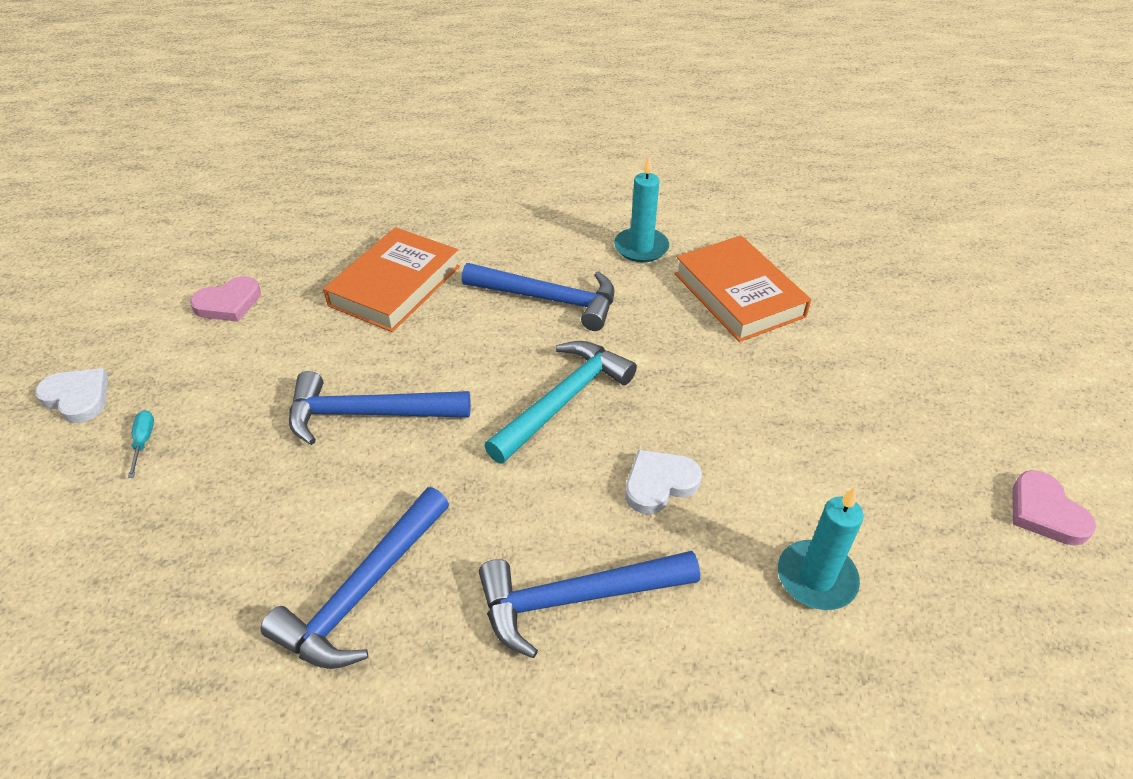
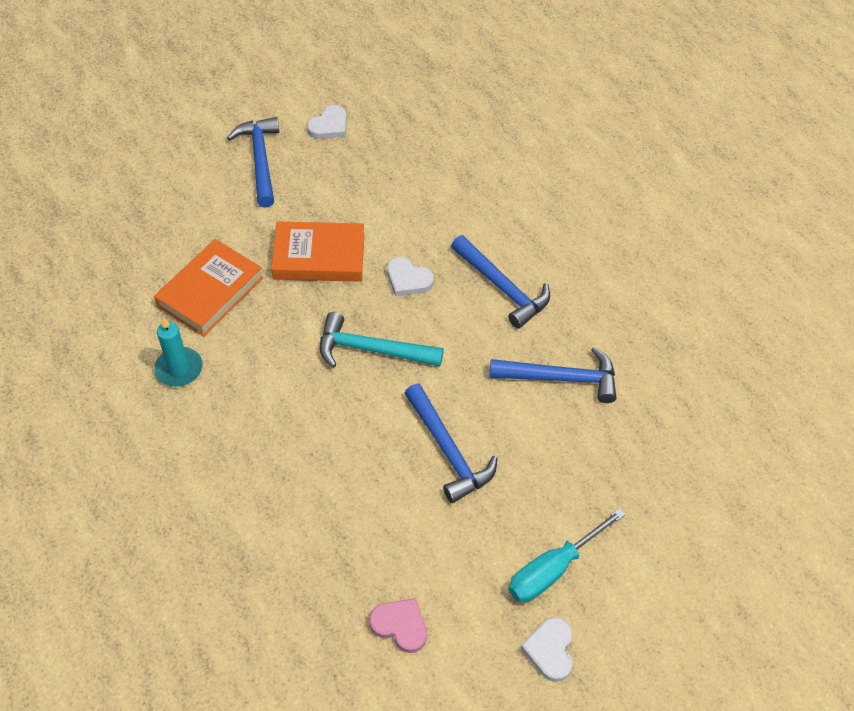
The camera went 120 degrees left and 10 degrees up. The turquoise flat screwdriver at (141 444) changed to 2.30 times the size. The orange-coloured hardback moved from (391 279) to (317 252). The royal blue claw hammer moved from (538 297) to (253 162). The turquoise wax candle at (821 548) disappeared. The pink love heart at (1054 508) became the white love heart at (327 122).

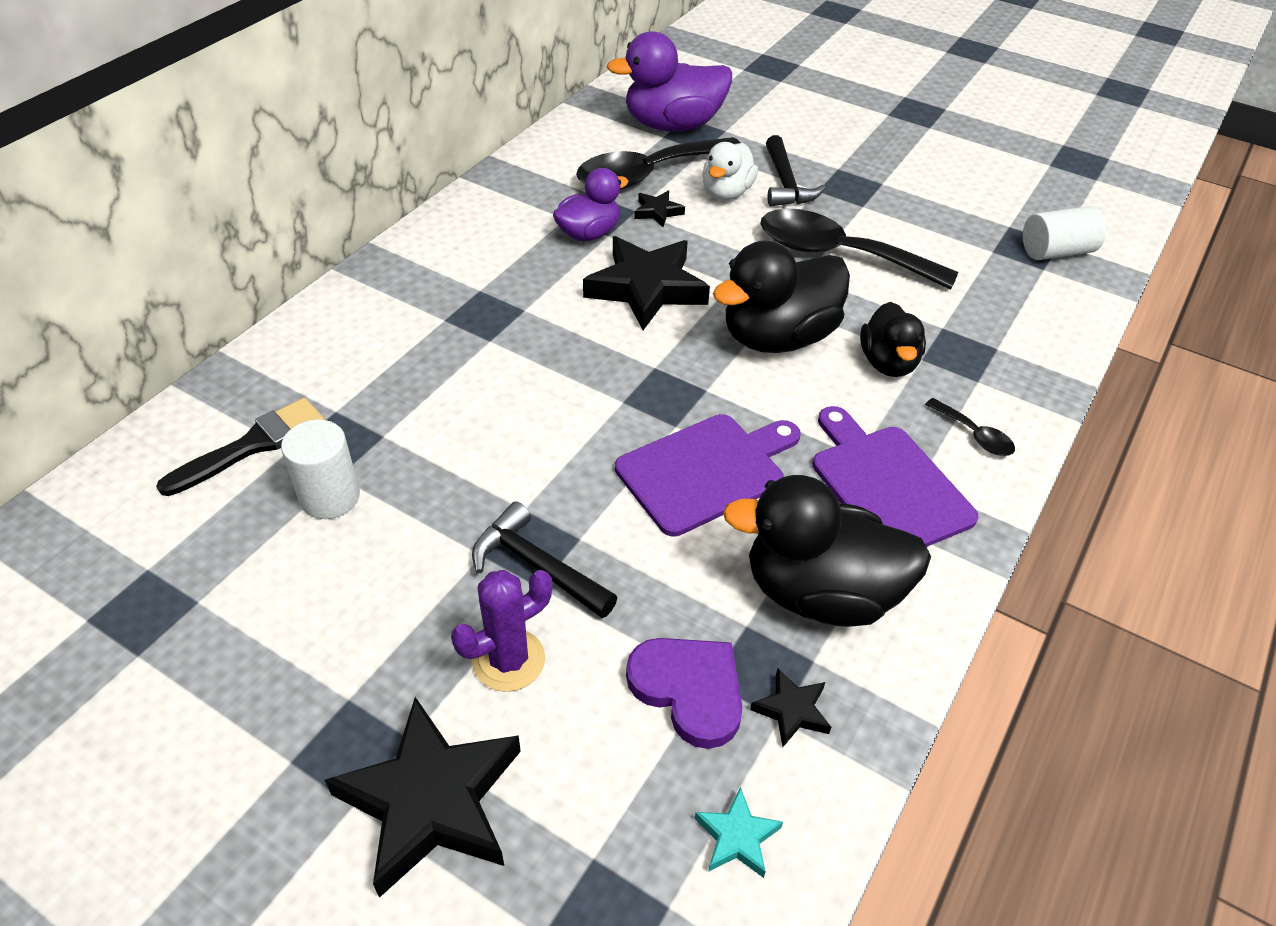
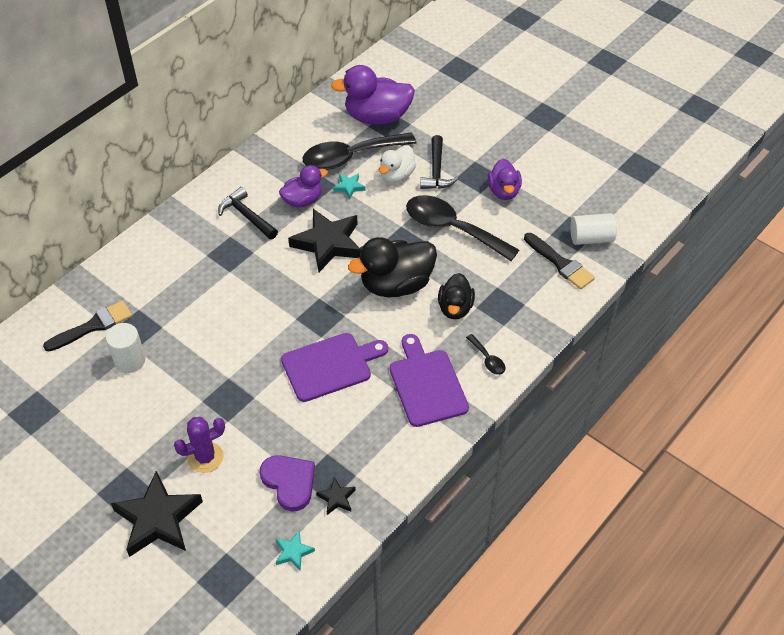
The camera went 10 degrees right and 5 degrees up. The black claw hammer moved from (545 559) to (248 213). The black five-pointed star at (659 209) became the turquoise five-pointed star at (349 186). The black duck at (827 551) disappeared. The royal purple duck at (505 179) appeared. The black paintbrush at (559 261) appeared.

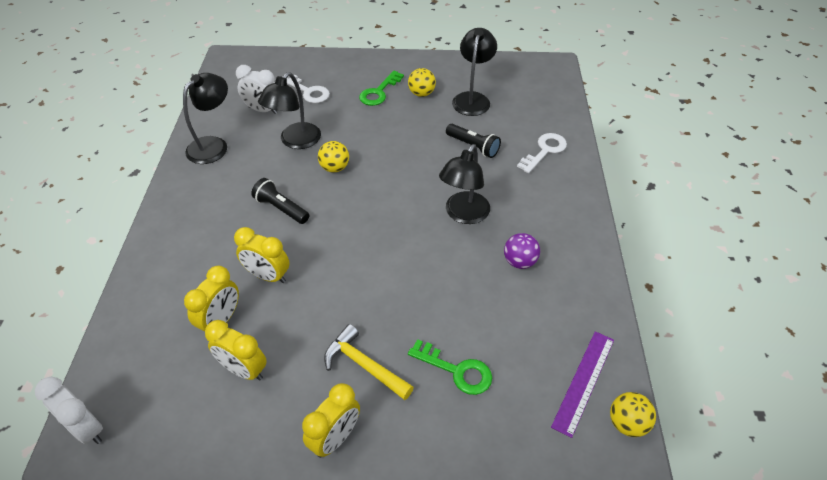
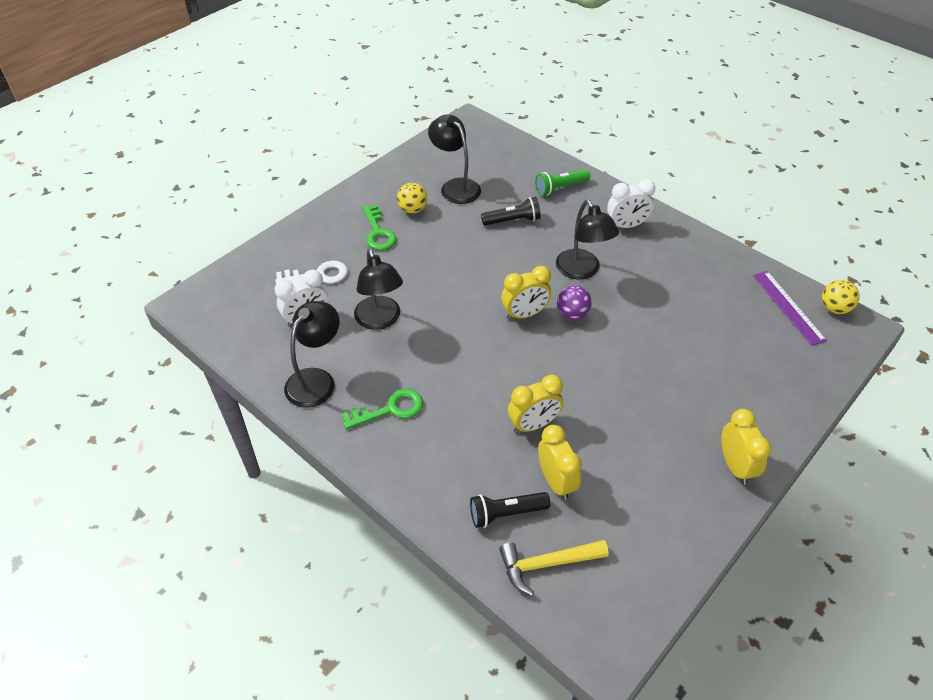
The camera went 50 degrees left and 0 degrees up. The white alarm clock moved from (69 410) to (631 203). The black lamp at (205 118) turned 45 degrees clockwise. The bright yellow alarm clock moved from (236 350) to (526 293). The black pocket torch moved from (280 201) to (510 510). The bright yellow play ball at (333 156) disappeared. The bright yellow claw hammer moved from (369 362) to (554 568). The emerald latchkey moved from (450 367) to (382 409). The royal purple play ball moved from (522 251) to (574 302). The white latchkey at (542 153) was replaced by the emerald pocket torch at (562 182).

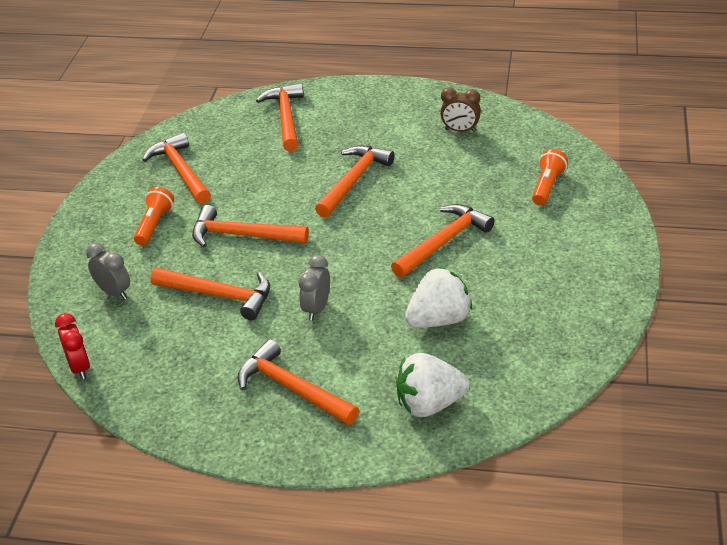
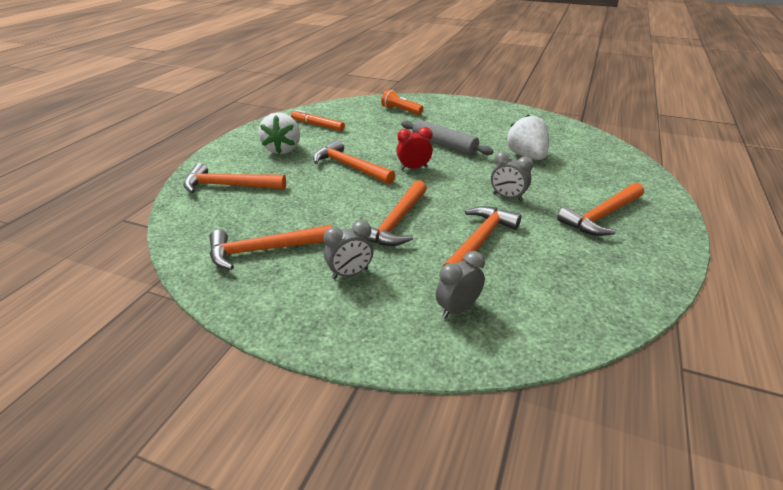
The camera went 80 degrees left and 5 degrees down. The scarlet alarm clock moved from (72 346) to (414 148). The orange-coloured pocket torch at (154 216) was replaced by the gray alarm clock at (348 249). The orange-coloured claw hammer at (443 241) was replaced by the gray dough roller at (447 137). The white toy strawberry moved from (433 385) to (279 133). The brown alarm clock at (460 109) was replaced by the orange-coloured marker pen at (318 120).

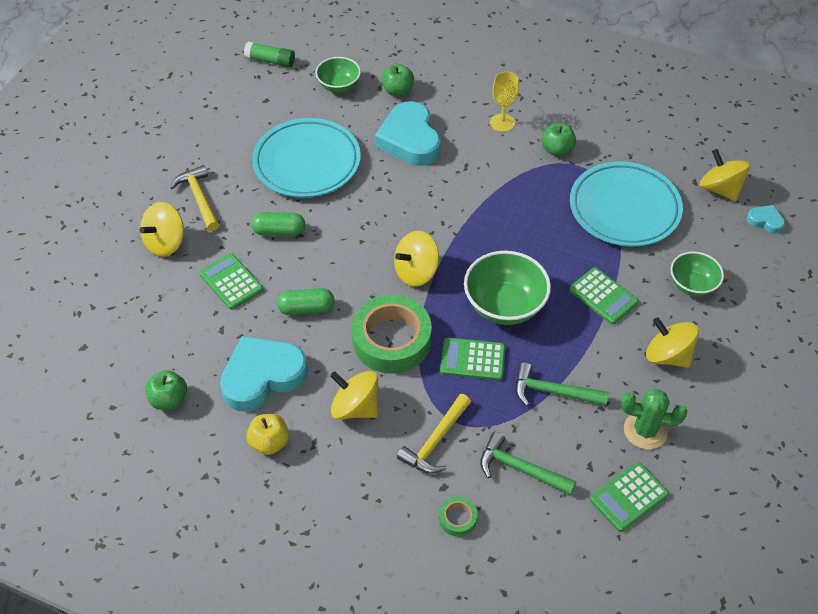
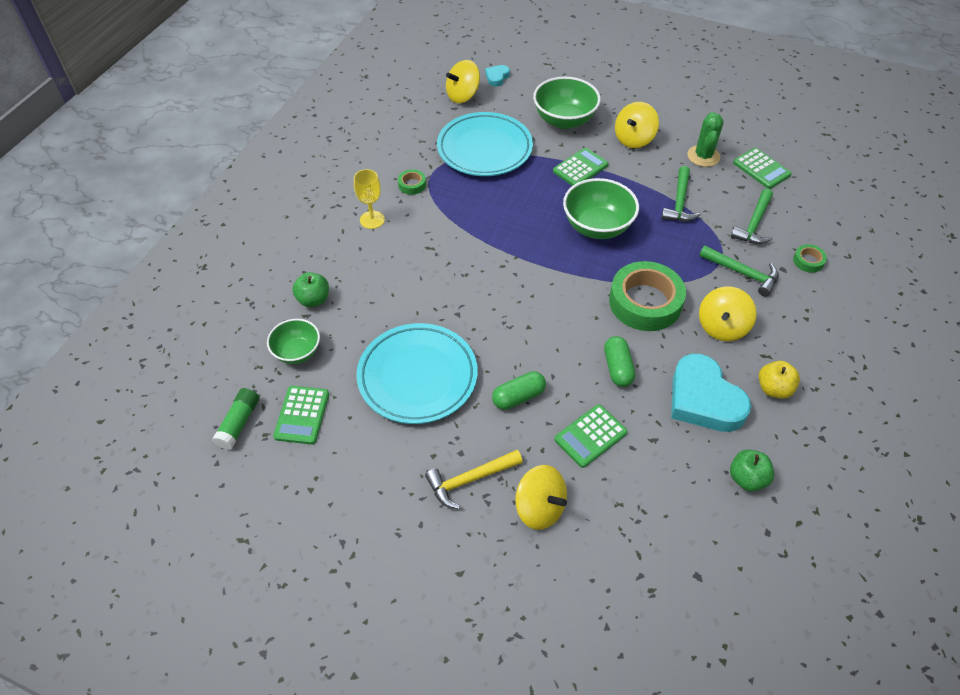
The camera went 90 degrees left and 0 degrees up. The emerald pill at (278 224) turned 60 degrees clockwise. The turquoise love heart at (408 133) disappeared. The bright yellow spinning top at (416 259) disappeared. The bright yellow claw hammer at (434 434) became the emerald claw hammer at (739 271). The emerald pocket calculator moved from (472 359) to (301 415). The emerald toy apple at (559 140) was replaced by the emerald sticky tape at (412 182). The emerald bowl at (697 274) changed to 1.61 times the size.

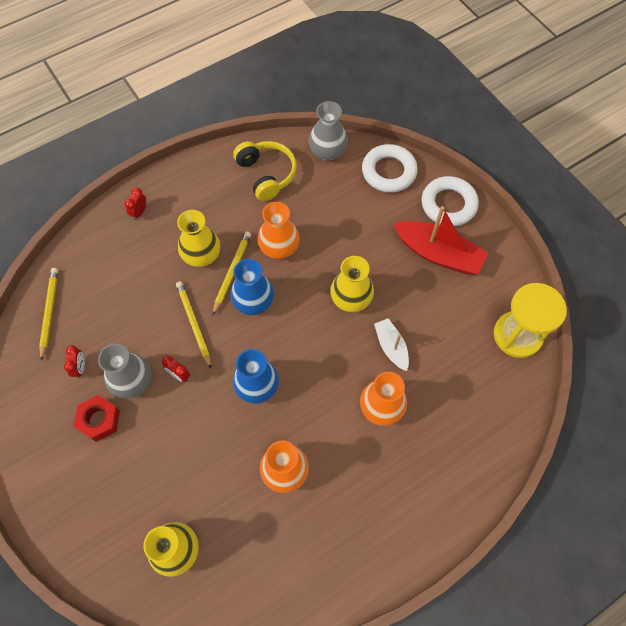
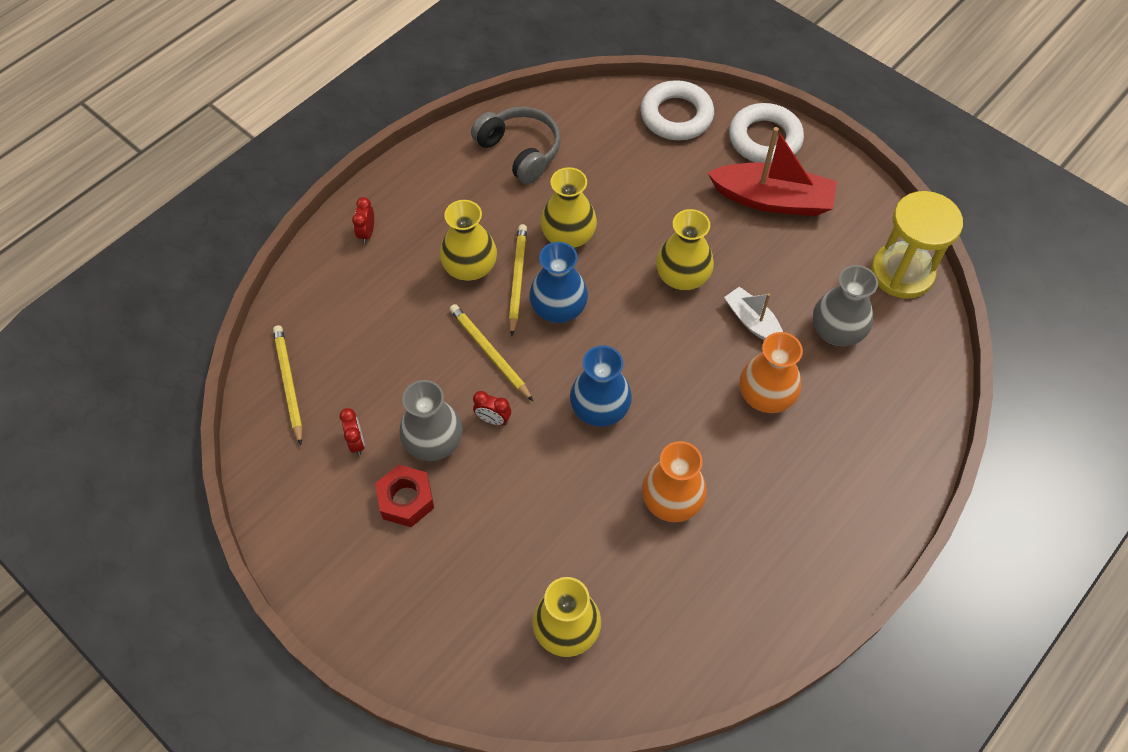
The camera went 15 degrees left and 5 degrees down. The bright yellow over-ear headphones at (265 171) became the gray over-ear headphones at (516 145). The orange-coloured flower vase at (278 230) became the bright yellow flower vase at (568 207). The gray flower vase moved from (328 131) to (845 305).

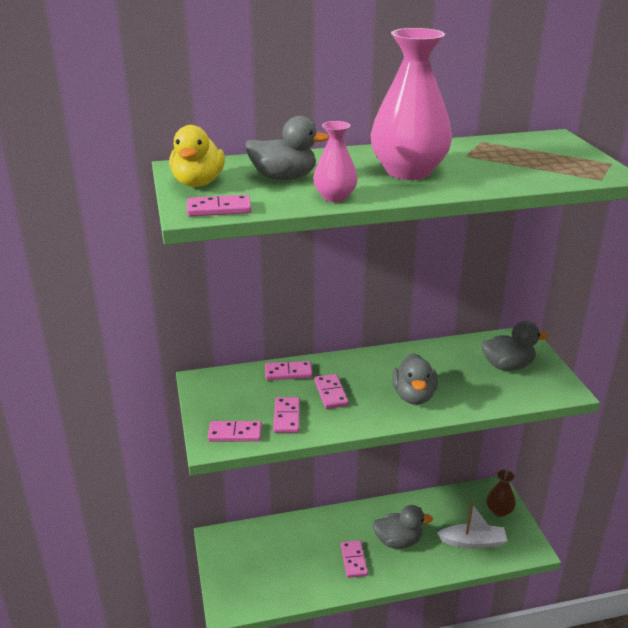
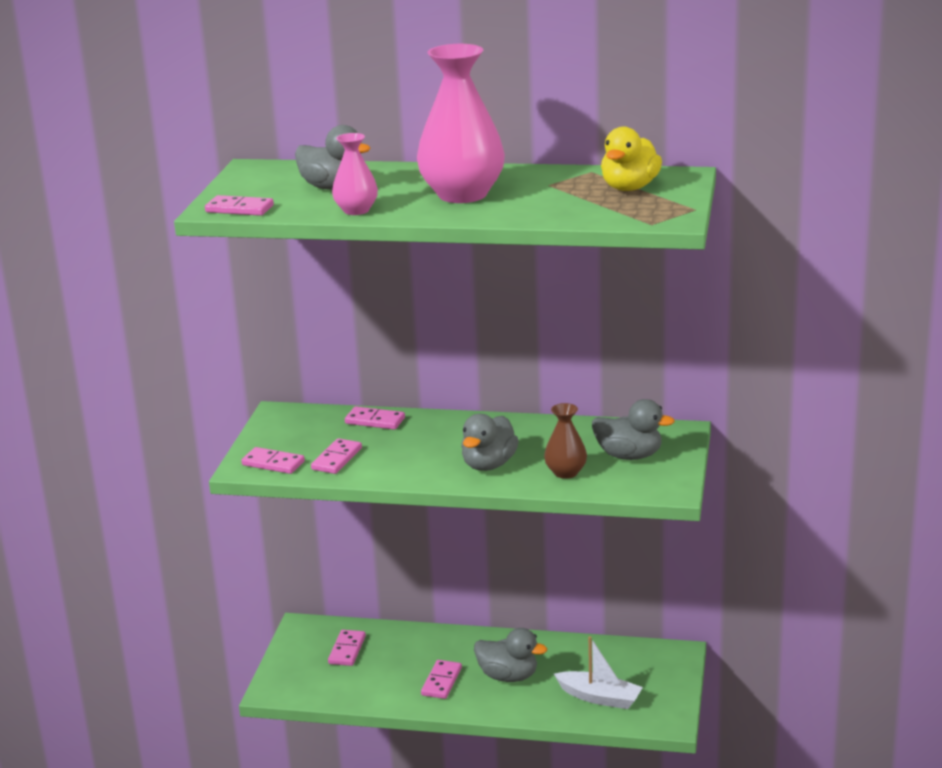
The camera went 25 degrees right and 5 degrees down. The bright yellow duck moved from (197 156) to (631 159). The pink domino tile moved from (332 391) to (347 648). The brown flower vase moved from (501 493) to (565 441).

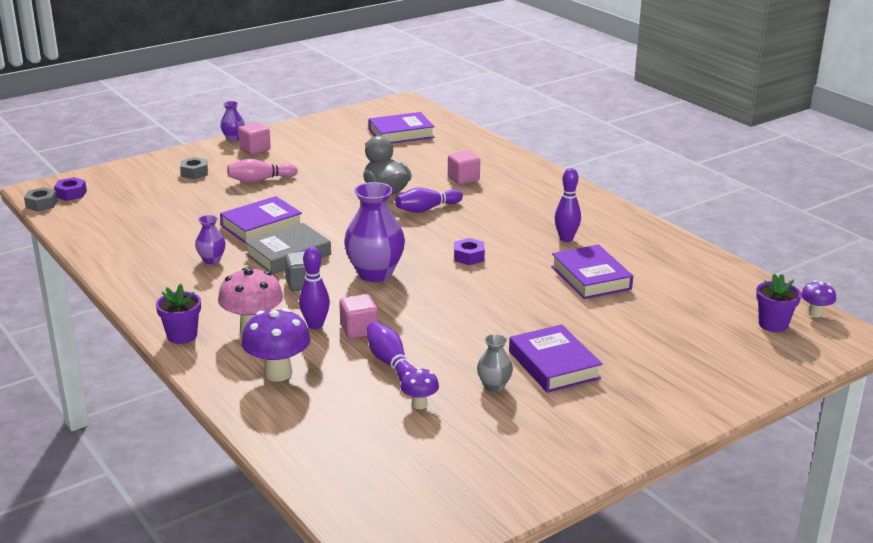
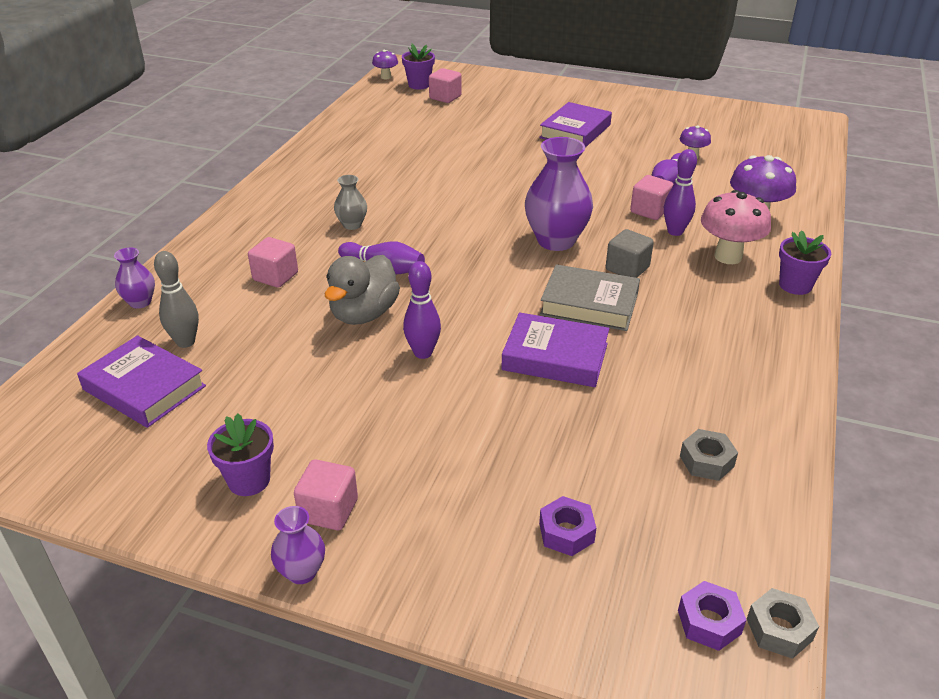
The camera went 125 degrees left and 10 degrees up. The gray nut moved from (194 168) to (709 455). The royal purple flower vase moved from (210 239) to (134 278). The pink tenpin at (262 171) disappeared. The royal purple nut moved from (469 251) to (567 526). The gray flower vase moved from (495 363) to (350 202). The royal purple hardback at (592 272) disappeared. The royal purple tenpin moved from (568 205) to (422 310). The gray tenpin at (176 299) appeared. The royal purple potted plant at (240 454) appeared. The pink block at (445 85) appeared.

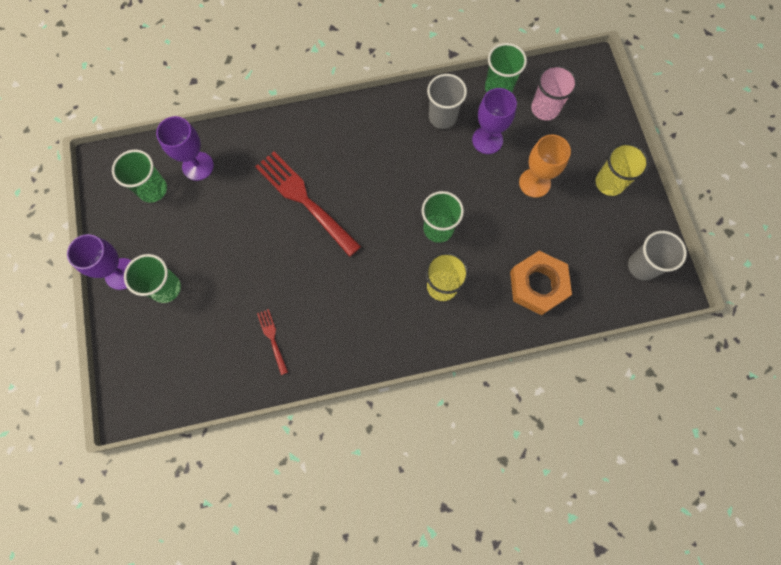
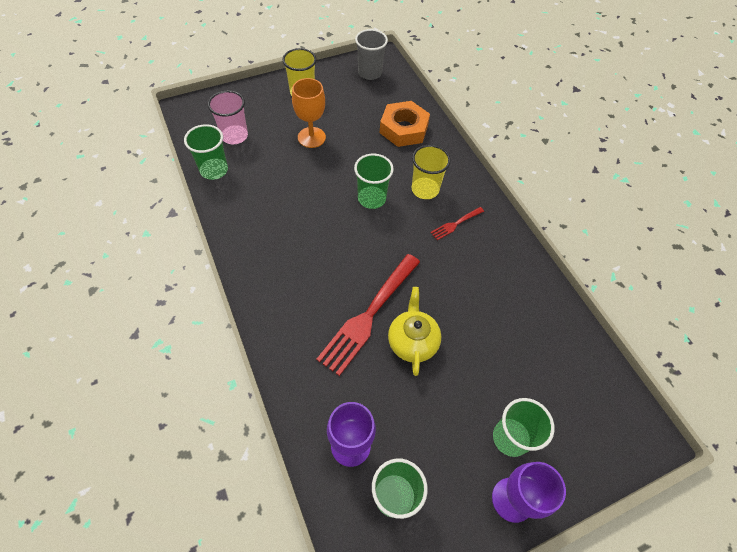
The camera went 105 degrees left and 15 degrees down. The scarlet table fork moved from (272 342) to (457 223). The gray beaker at (447 101) disappeared. The royal purple wine glass at (494 121) disappeared. The bright yellow teapot at (414 331) appeared.

